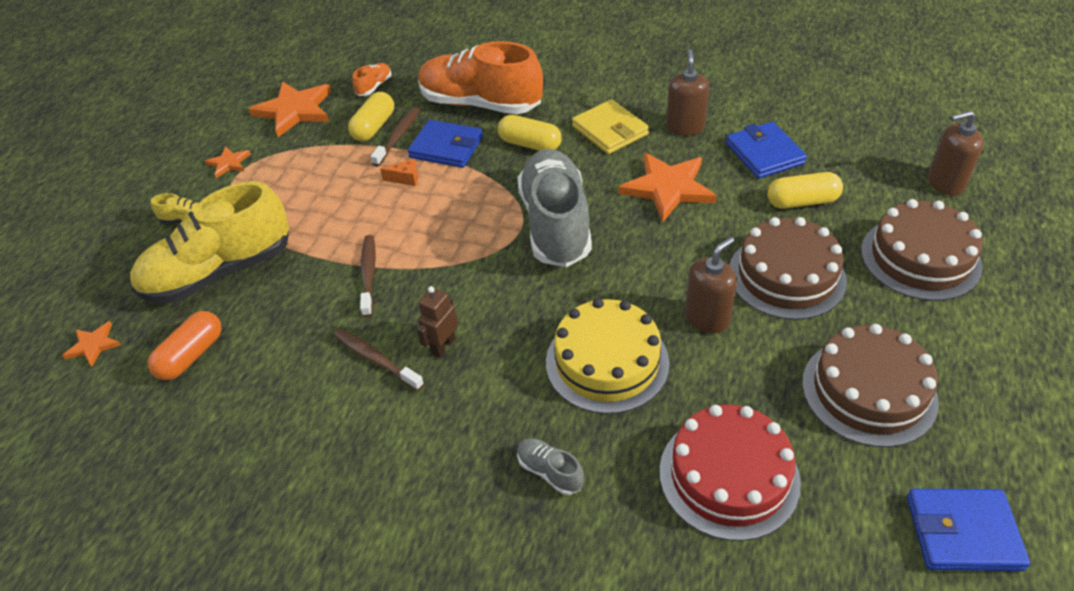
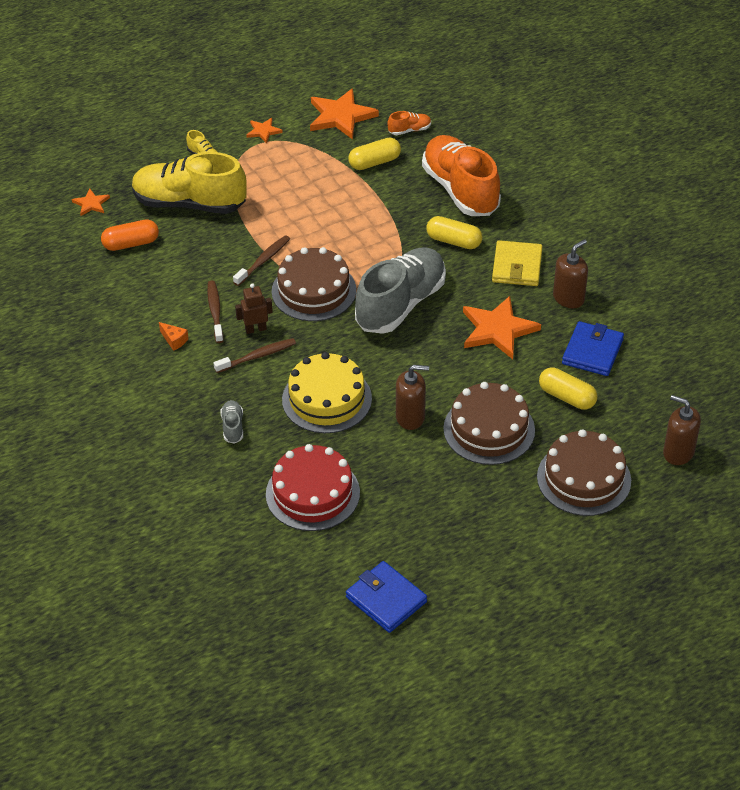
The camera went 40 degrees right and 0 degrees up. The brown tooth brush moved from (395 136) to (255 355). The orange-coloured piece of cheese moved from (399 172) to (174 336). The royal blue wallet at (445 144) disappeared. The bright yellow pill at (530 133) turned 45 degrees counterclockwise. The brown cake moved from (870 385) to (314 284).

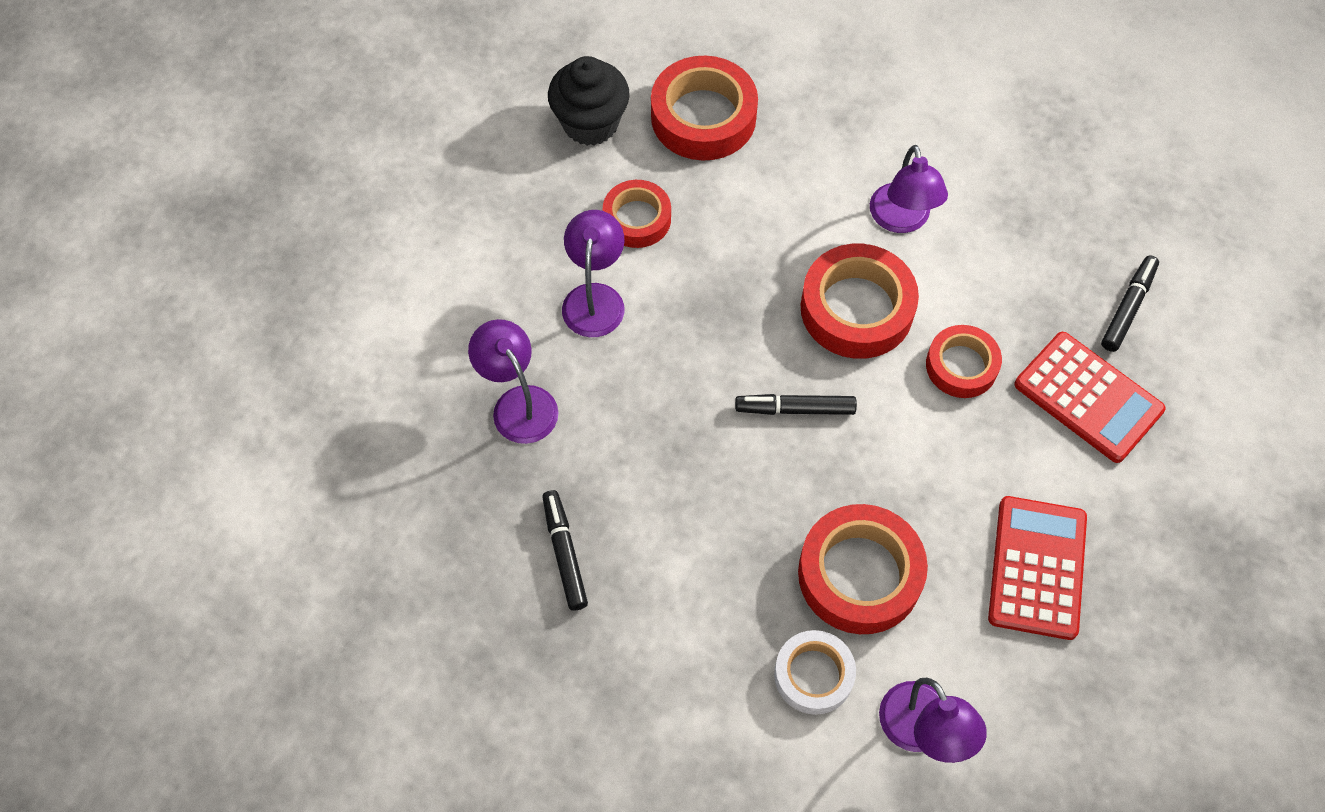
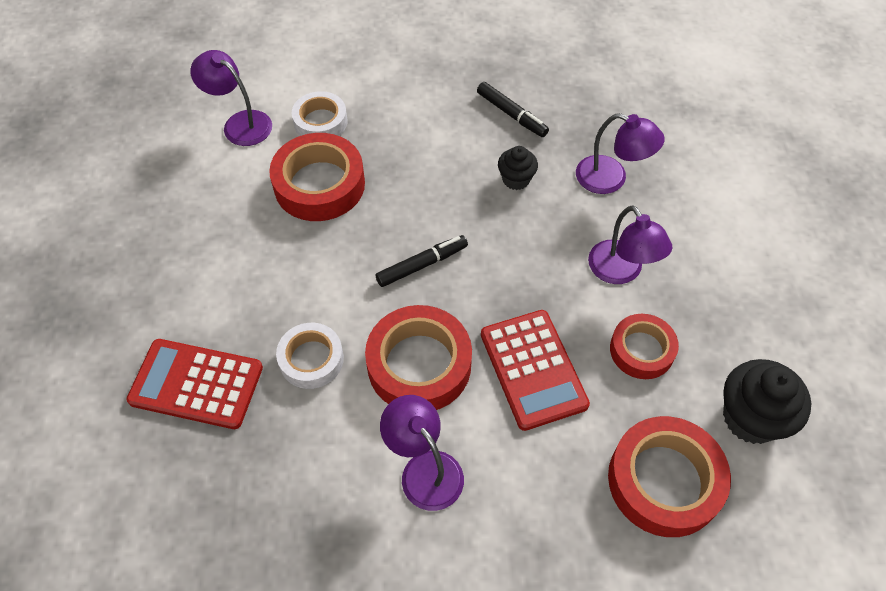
The camera went 150 degrees right and 5 degrees down. The scarlet sticky tape at (964 361) became the white sticky tape at (310 356). The scarlet pocket calculator moved from (1037 568) to (535 370). The black marker pen at (1130 303) disappeared. The black muffin at (518 168) appeared.

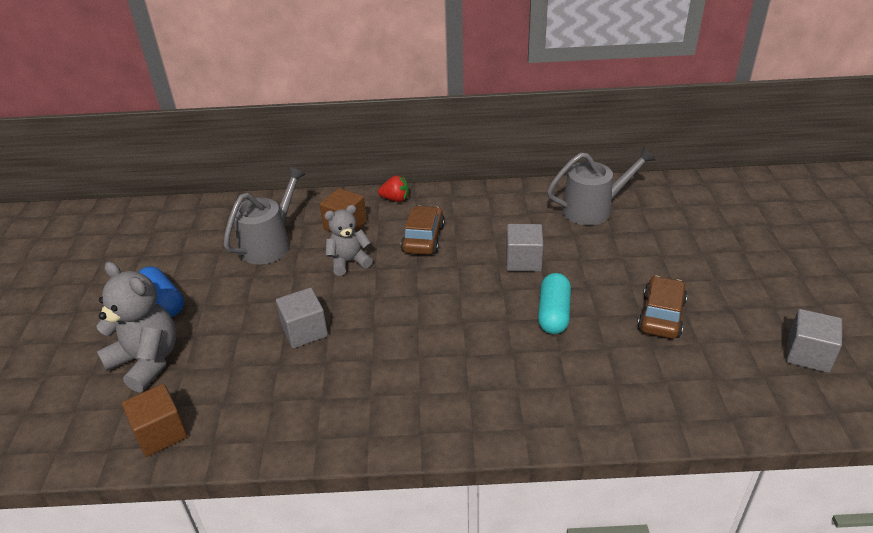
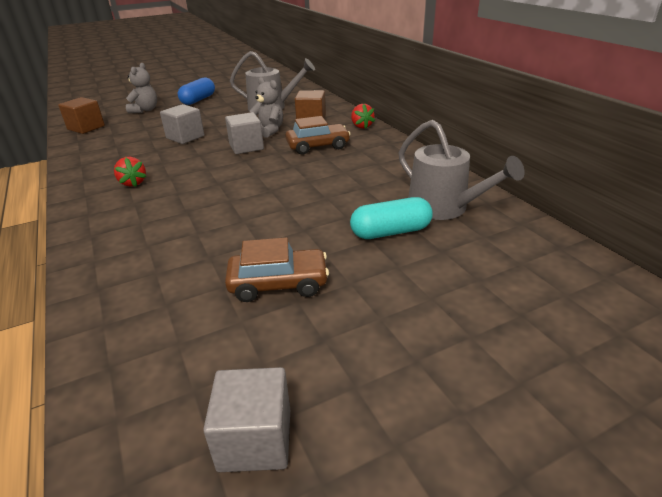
The camera went 65 degrees right and 5 degrees down. The gray teddy bear at (136 327) changed to 0.64 times the size. The gray block moved from (525 248) to (244 133). The turquoise pill moved from (554 303) to (391 218). The scarlet toy strawberry at (130 172) appeared.

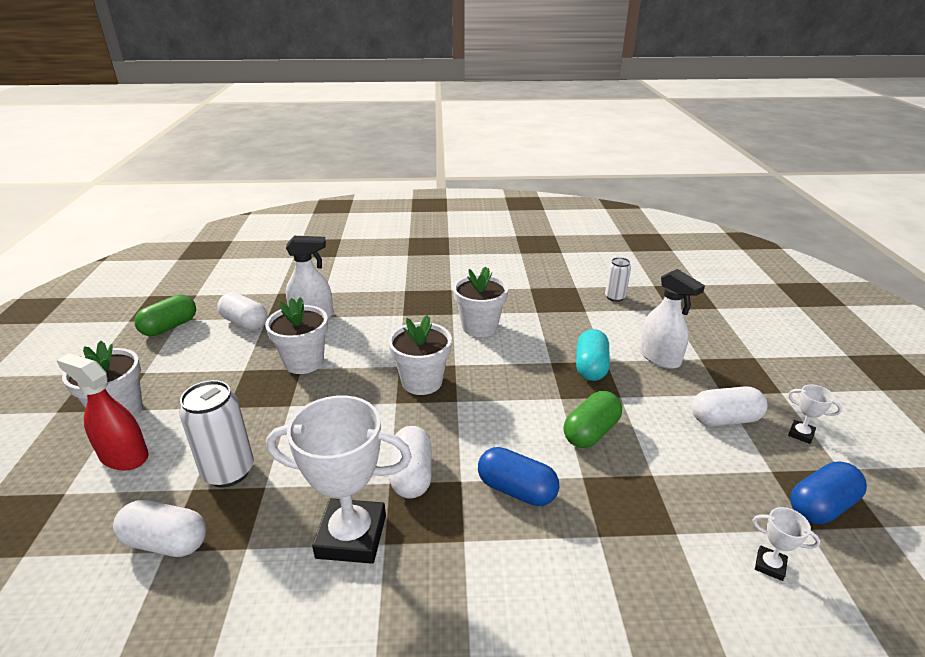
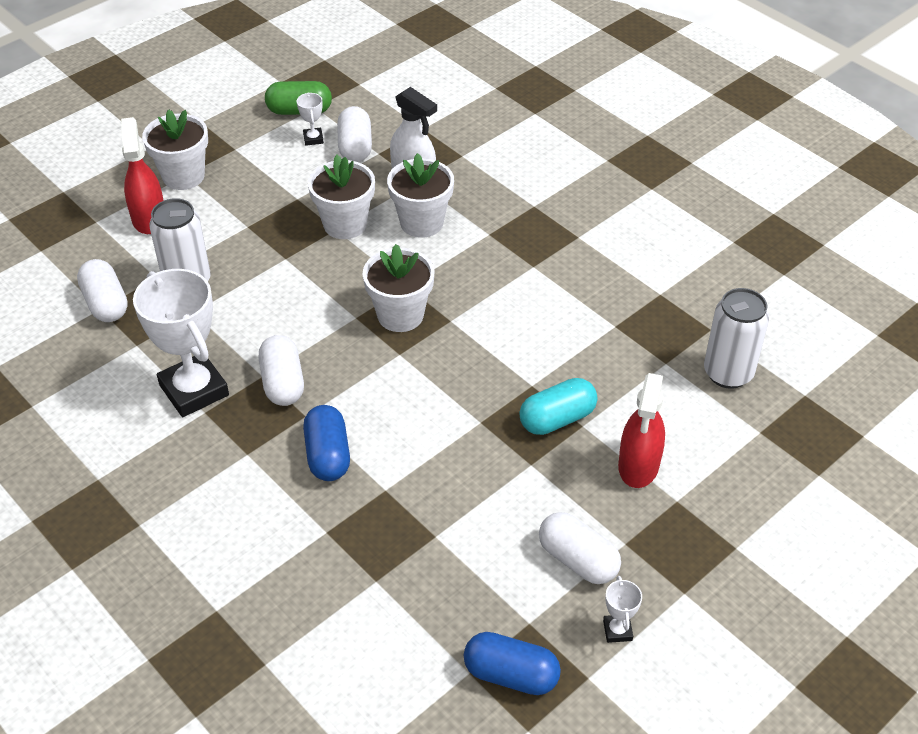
The camera went 50 degrees right and 15 degrees up. The white pill at (411 462) turned 60 degrees counterclockwise. The white potted plant moved from (480 301) to (420 195). The emerald pill at (592 419) disappeared. The white can at (618 279) changed to 1.66 times the size. The white spray bottle at (672 319) became the scarlet spray bottle at (641 430). The white award cup moved from (787 544) to (310 119).

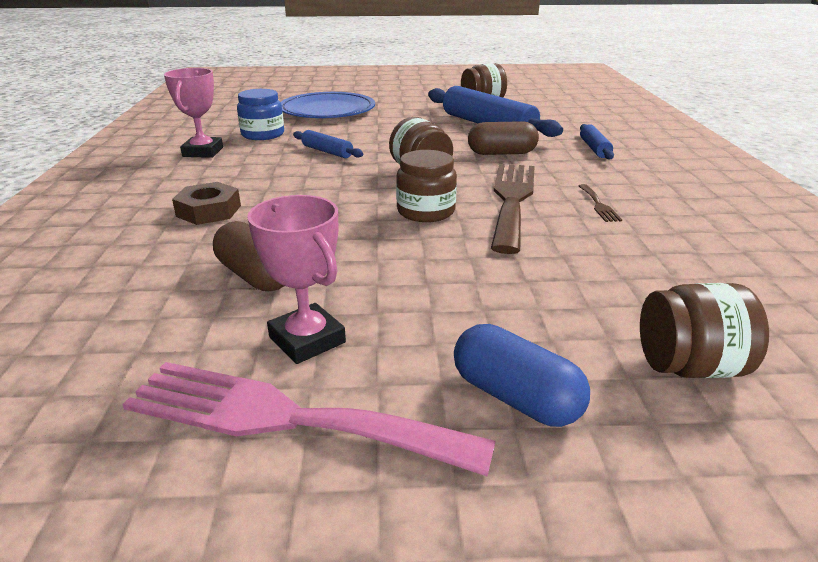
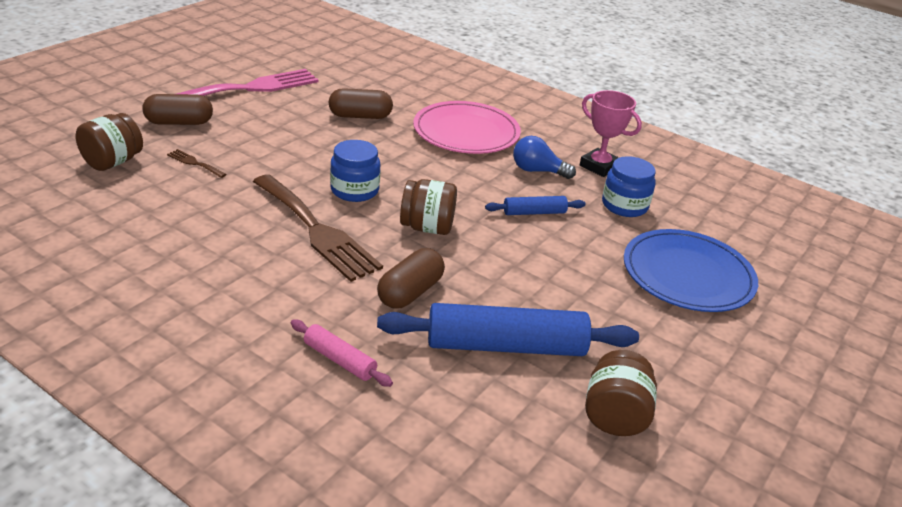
The camera went 125 degrees right and 5 degrees up. The brown nut at (206 203) was replaced by the pink flat dish at (467 127). The pink award cup at (296 279) disappeared. The brown preserve jar at (426 186) became the royal blue preserve jar at (355 171). The royal blue pill at (522 375) became the brown pill at (177 109). The brown table fork moved from (600 203) to (196 163). The royal blue dough roller at (597 142) became the pink dough roller at (342 353). The royal blue light bulb at (544 157) appeared.

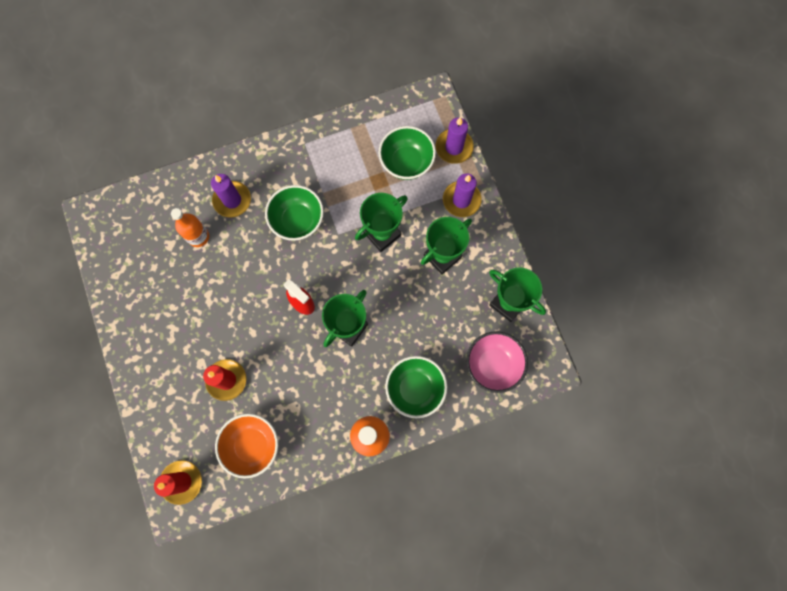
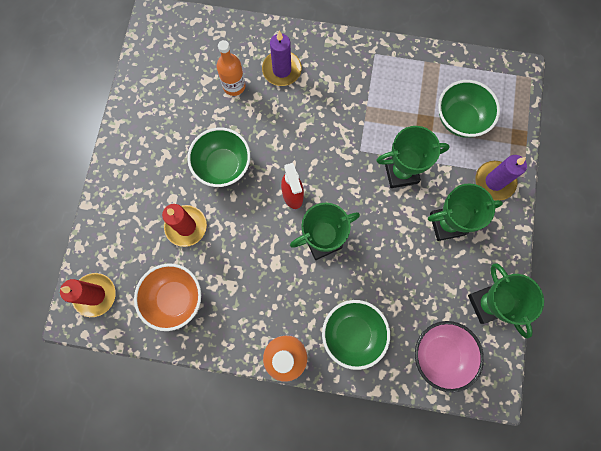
The camera went 30 degrees right and 0 degrees up. The emerald bowl moved from (294 213) to (218 157). The royal purple wax candle at (455 140) disappeared.

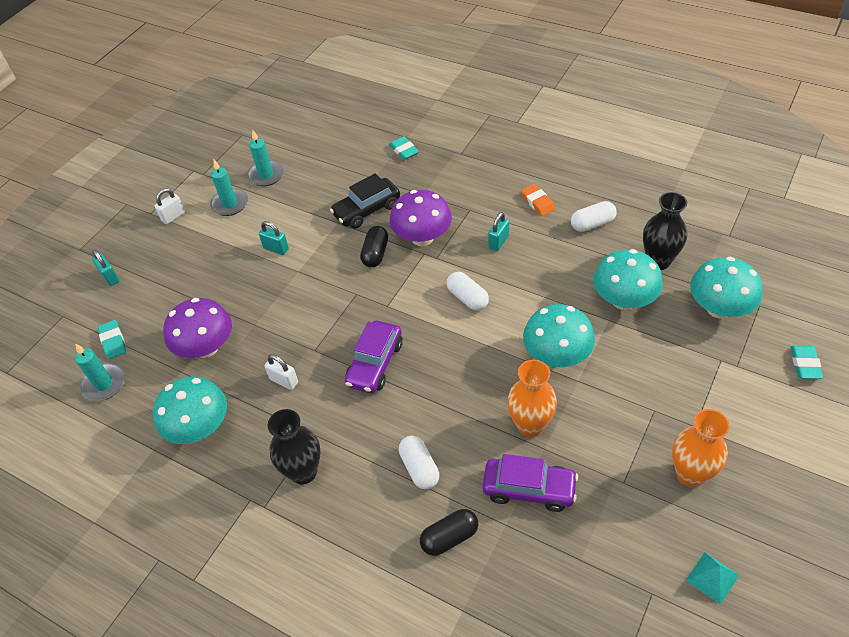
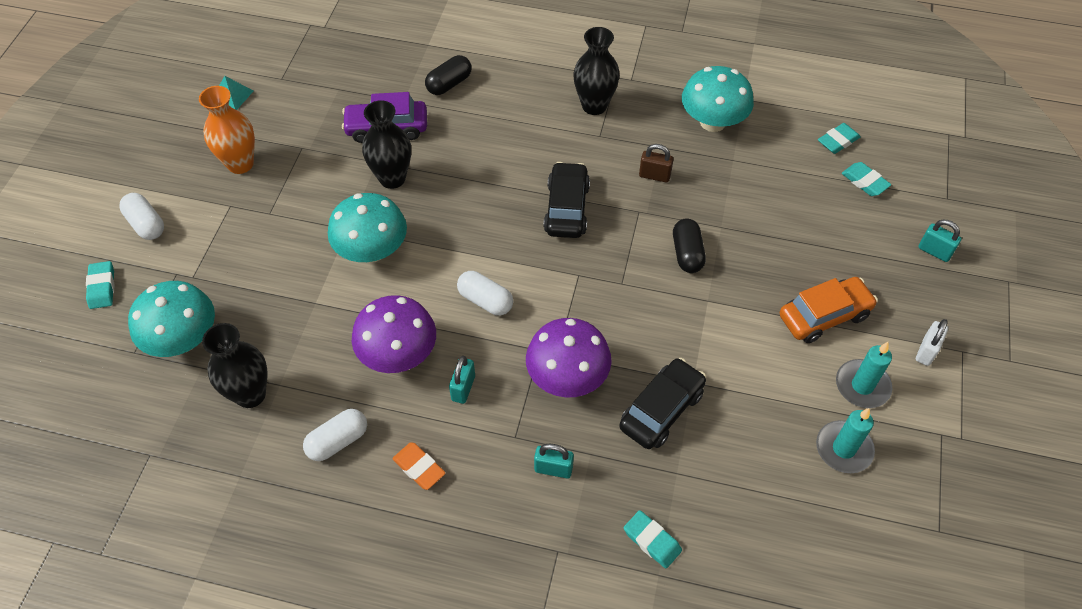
The camera went 160 degrees right and 5 degrees up. The turquoise wax candle at (100 372) was replaced by the turquoise pencil eraser at (839 138). The royal purple fungus moved from (197 328) to (394 334). The turquoise padlock moved from (274 238) to (554 461). The white padlock at (281 372) became the brown padlock at (656 163). The royal purple car at (374 357) became the black car at (566 200). The black pill moved from (374 246) to (689 245). The white pill moved from (419 463) to (141 216). The orange-coloured flower vase at (532 398) became the black flower vase at (386 144). The turquoise fungus at (628 279) disappeared. The orange-coloured car at (829 310) appeared.

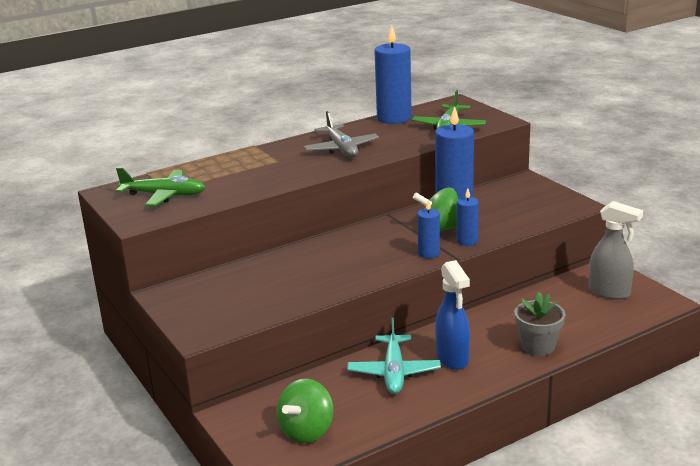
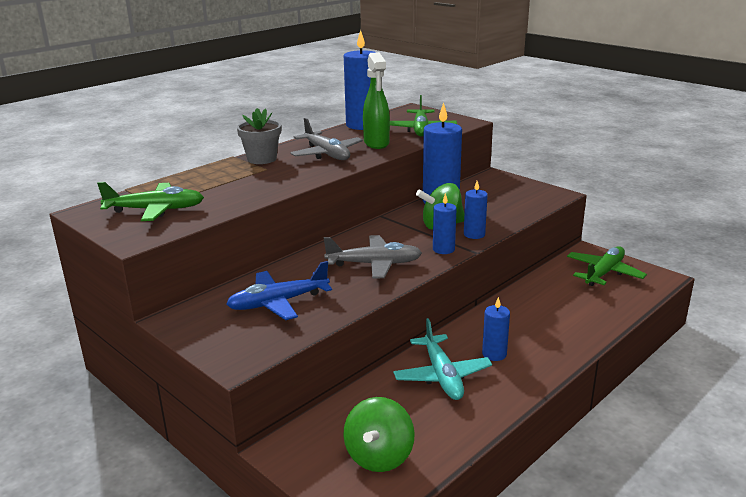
The camera went 15 degrees left and 0 degrees up. The royal blue spray bottle at (452 315) was replaced by the royal blue wax candle at (496 329). The gray potted plant moved from (539 324) to (259 136). The gray spray bottle at (616 250) was replaced by the emerald toy plane at (607 266). The royal blue toy plane at (279 290) appeared. The gray toy plane at (373 257) appeared. The emerald spray bottle at (376 100) appeared.

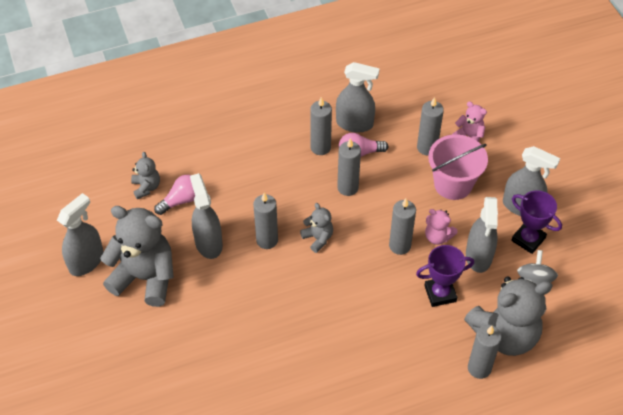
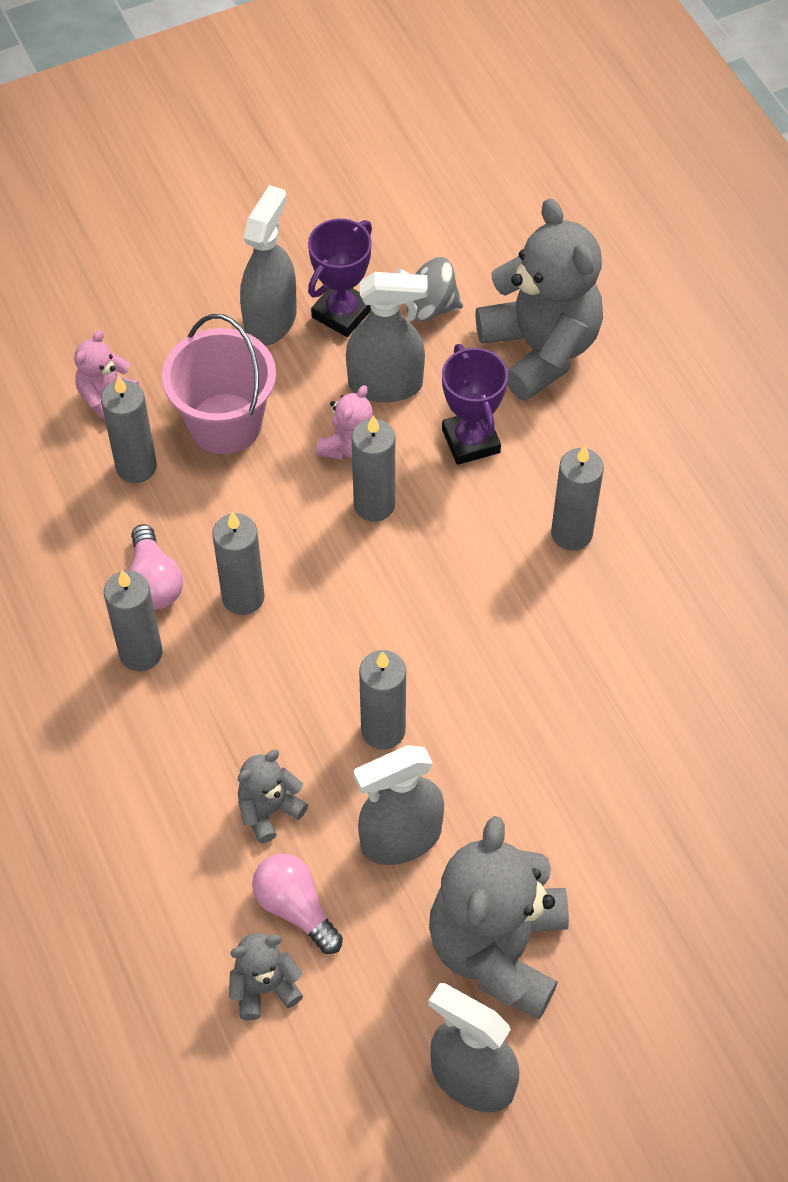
The camera went 95 degrees left and 5 degrees up. The gray teddy bear moved from (316 228) to (273 796). The gray spray bottle at (358 97) disappeared. The gray wax candle moved from (485 352) to (577 497).

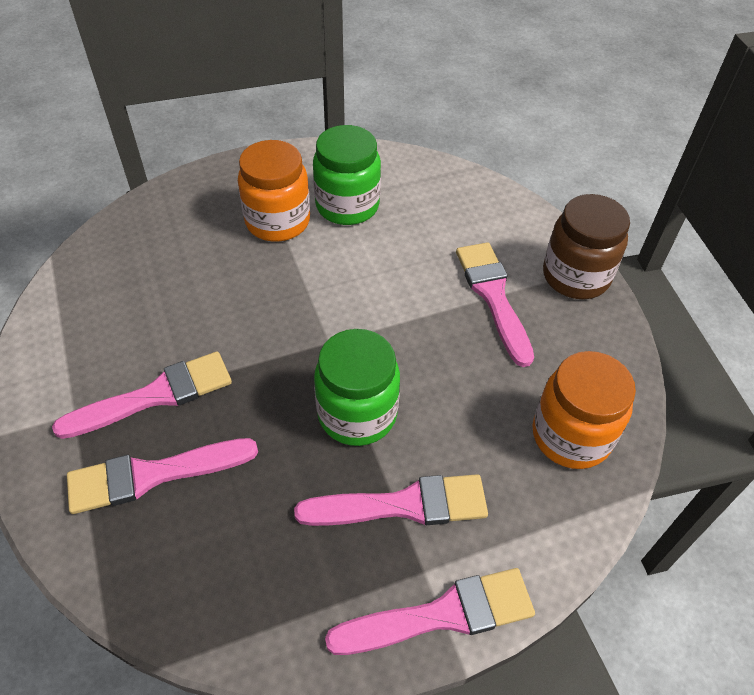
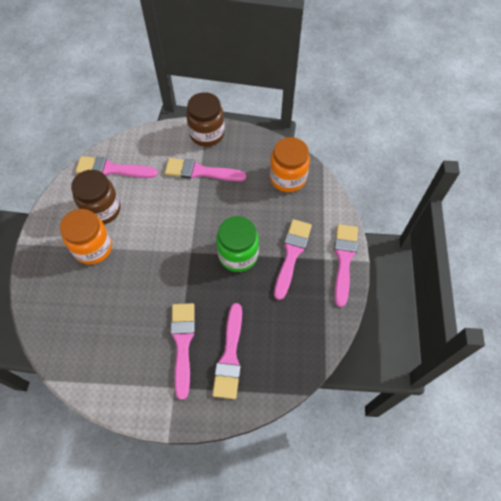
The camera went 65 degrees left and 10 degrees up. The emerald preserve jar at (347 175) became the brown preserve jar at (96 197). The pink paintbrush at (117 167) appeared.

